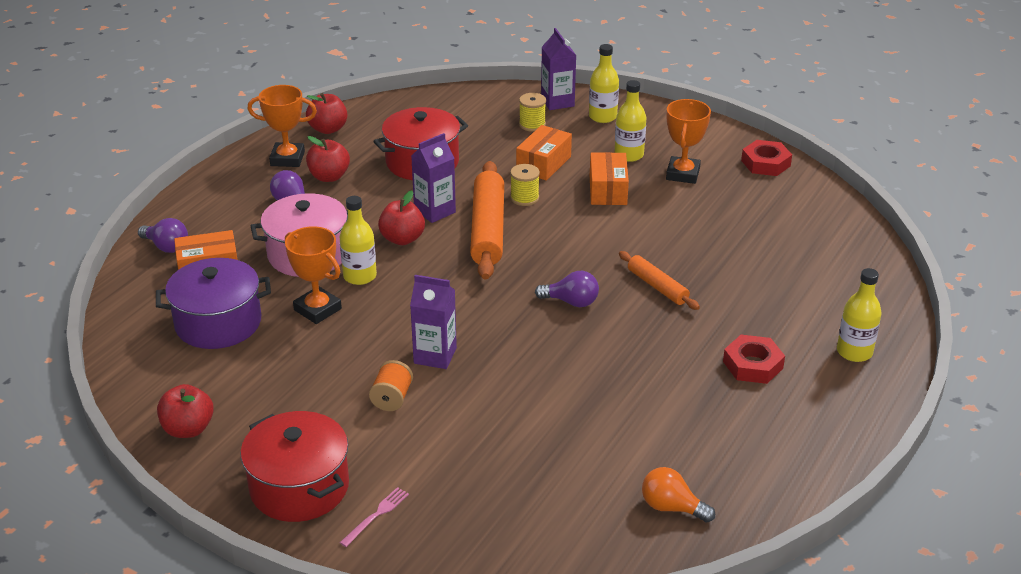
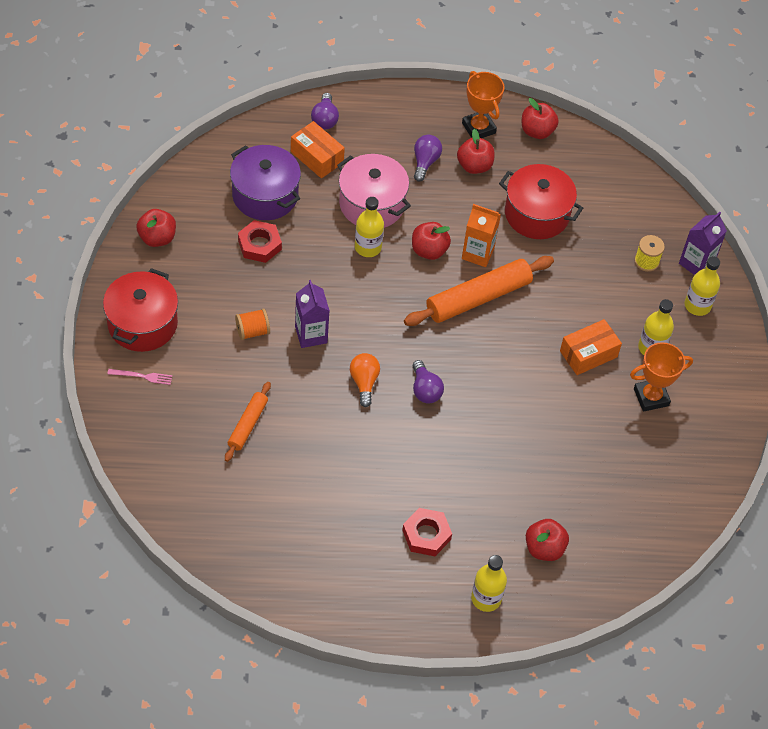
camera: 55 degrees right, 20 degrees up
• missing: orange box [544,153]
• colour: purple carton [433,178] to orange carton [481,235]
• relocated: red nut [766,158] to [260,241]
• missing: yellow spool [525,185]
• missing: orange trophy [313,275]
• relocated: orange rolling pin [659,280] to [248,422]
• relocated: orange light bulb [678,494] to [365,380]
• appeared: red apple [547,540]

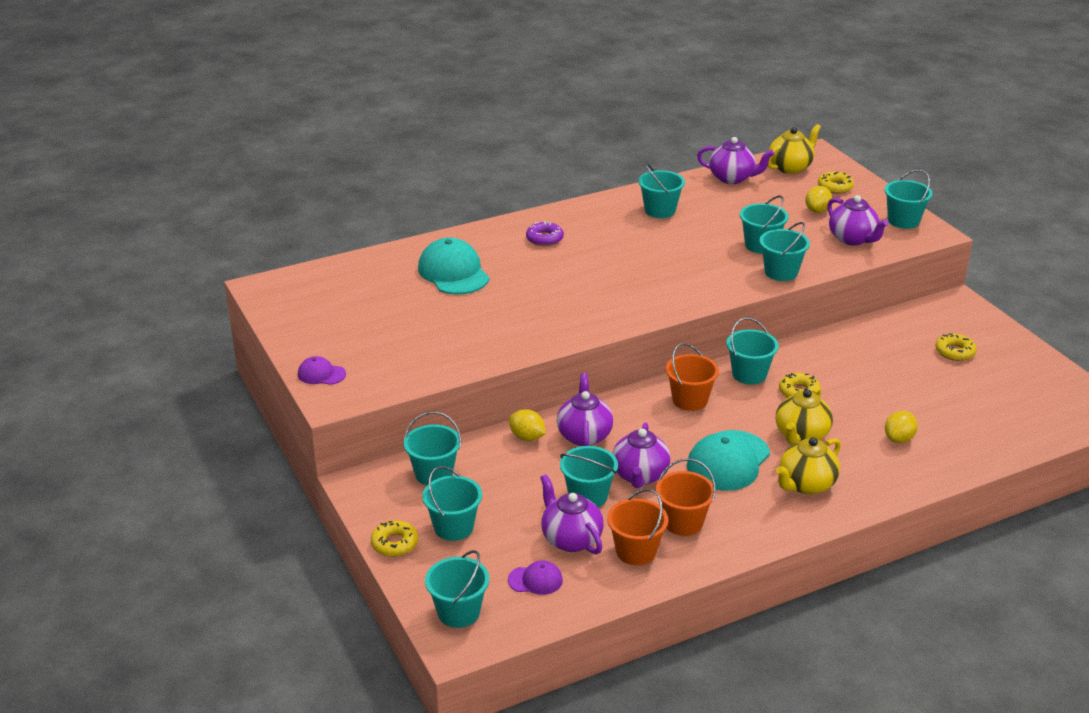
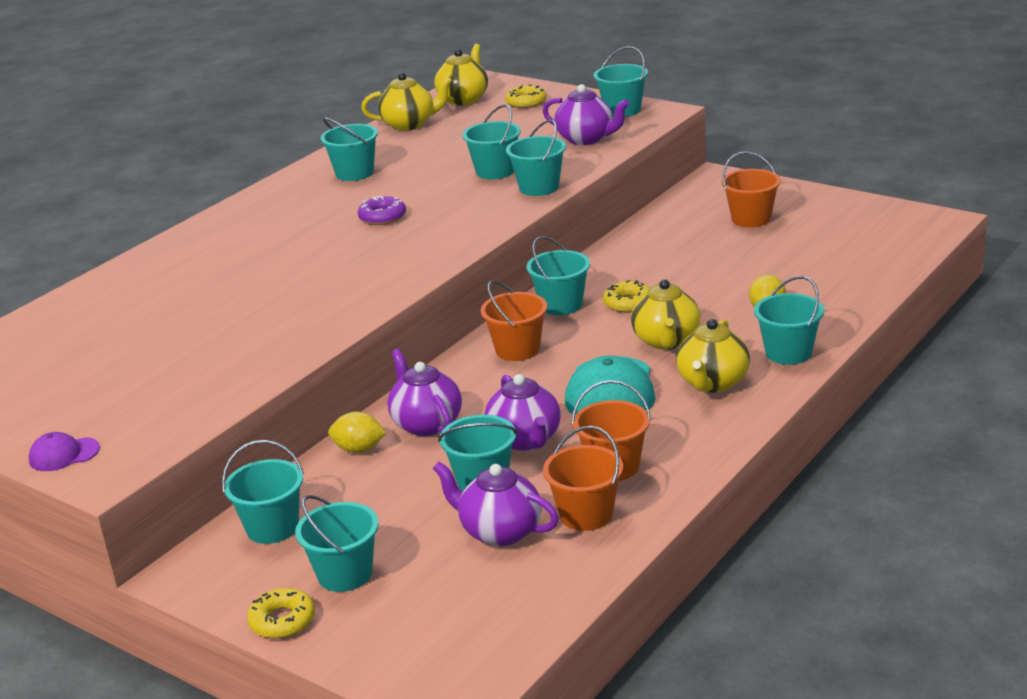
camera: 25 degrees left, 5 degrees down
• colour: purple teapot [735,160] to yellow teapot [406,101]
• missing: yellow lemon [818,199]
• relocated: purple donut [545,233] to [382,210]
• missing: turquoise cap [454,266]
• exchanged: yellow donut [956,347] to orange bucket [751,189]
• relocated: turquoise bucket [457,589] to [789,320]
• missing: purple cap [535,577]

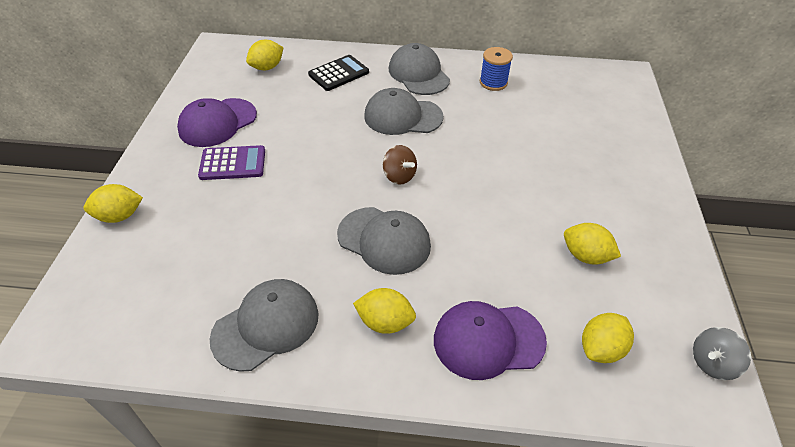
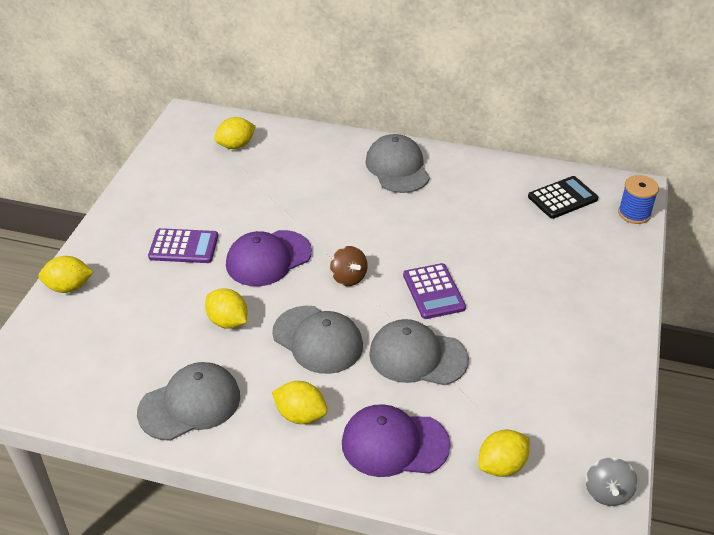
camera: 10 degrees right, 5 degrees down
• relocated: blue spool [496,69] to [638,199]
• relocated: black calculator [338,73] to [563,197]
• relocated: grey cap [404,111] to [419,352]
• relocated: purple cap [217,122] to [269,258]
• relocated: yellow lemon [592,243] to [226,308]
• spun: grey spinning top [722,353] = [612,482] 60 degrees counterclockwise
• appeared: purple calculator [434,291]

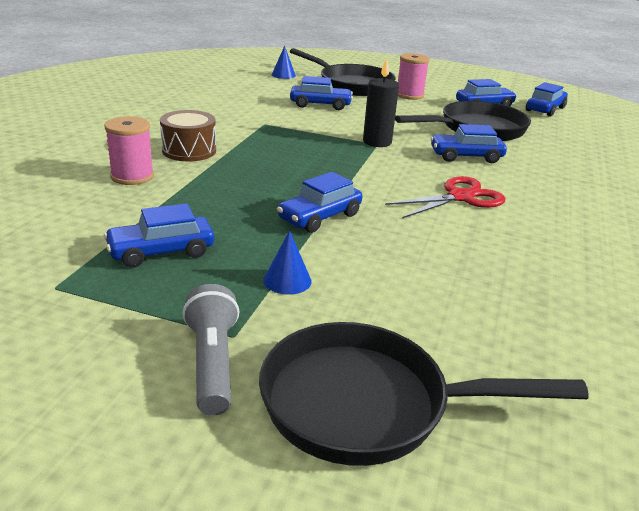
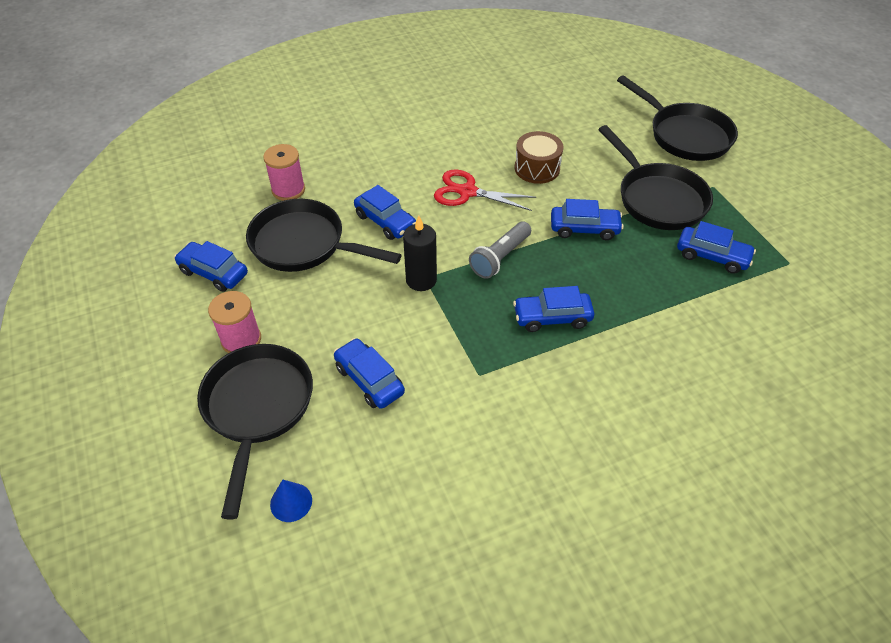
camera: 130 degrees left, 20 degrees up
• relocated: blue car [547,99] to [553,309]
• relocated: brown drum [188,136] to [539,157]
• relocated: pink spool [129,150] to [284,172]
• exchanged: blue cone [287,262] to black pan [655,177]
• relocated: grey flashlight [210,350] to [500,250]

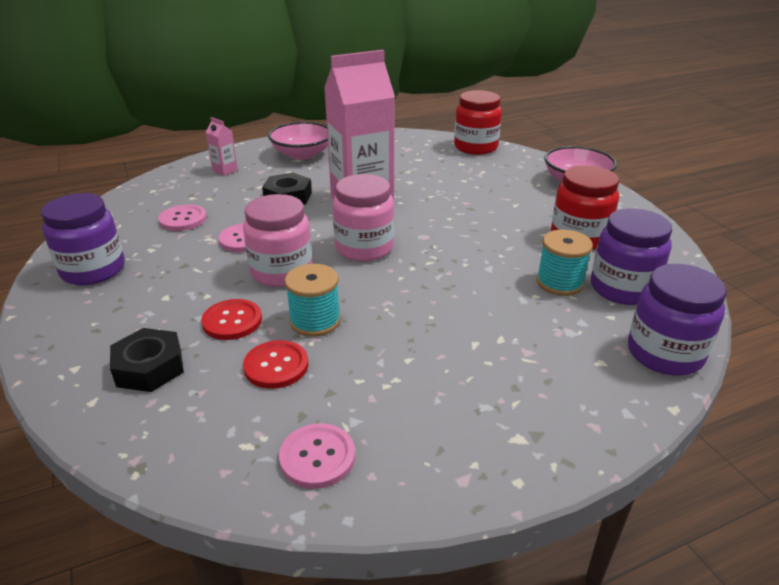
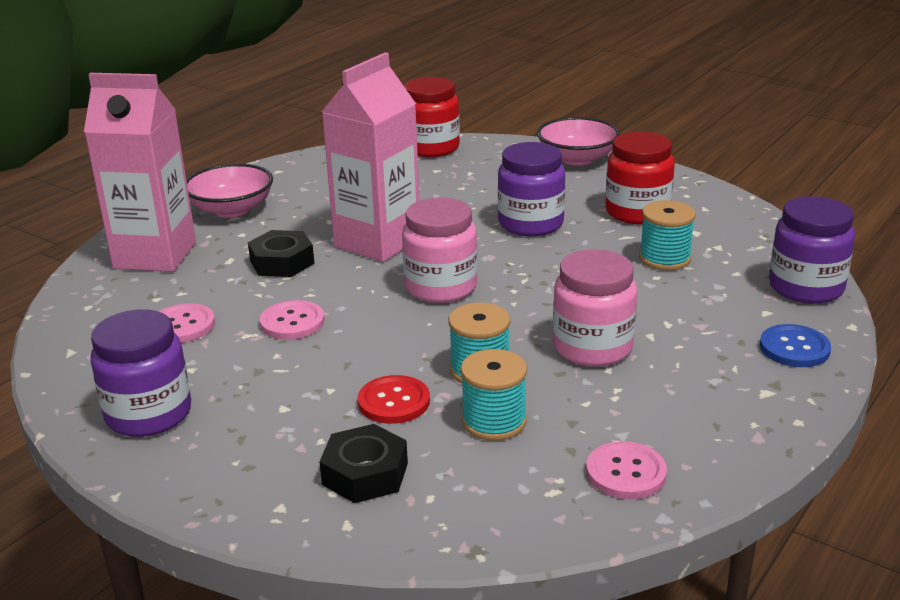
camera: 30 degrees left, 5 degrees down
• size: pink carton [222,146] = [140,172] x2.48
• relocated: pink jar [278,240] to [595,308]
• relocated: purple jar [631,256] to [531,189]
• exchanged: red button [275,364] to turquoise spool [493,395]
• appeared: blue button [795,345]

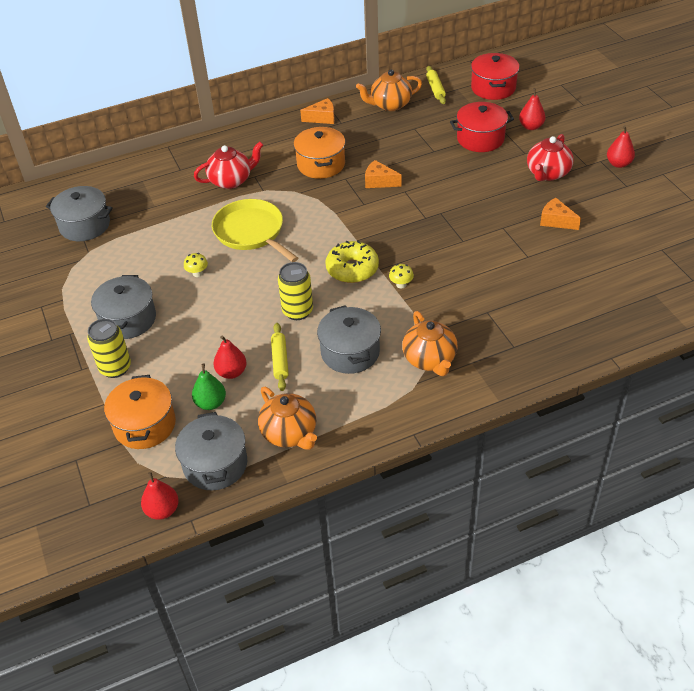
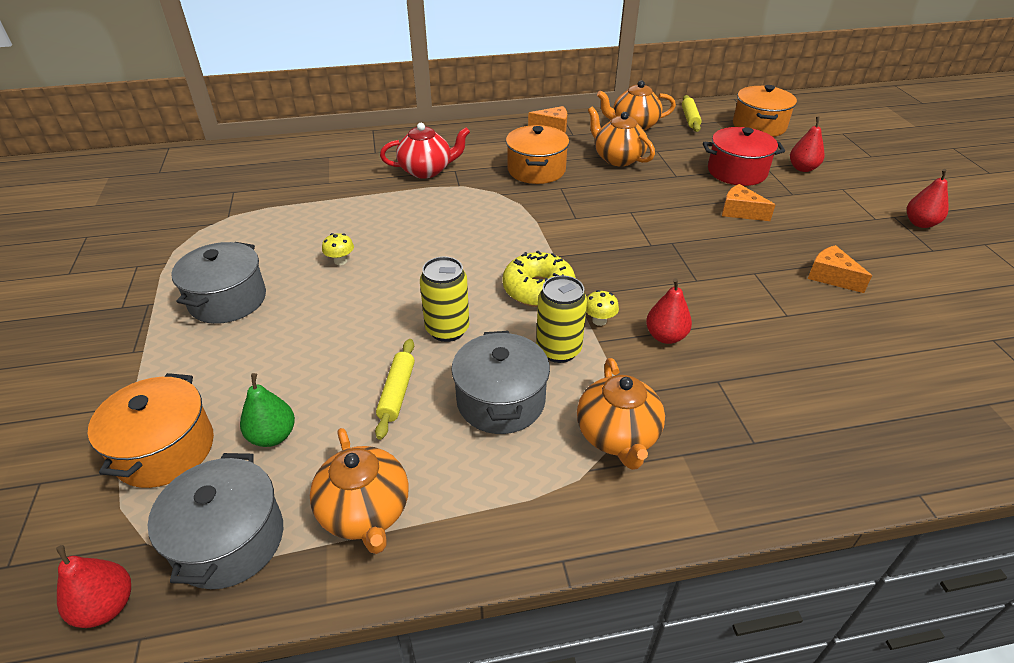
camera: 10 degrees right, 5 degrees down
• colour: red pot [495,76] to orange pot [765,111]
• missing: red teapot [550,157]
• relocated: orange cheese [383,174] to [749,202]
• missing: grey pot [79,213]
• missing: yellow pan [255,230]
• relocated: yellow can [109,348] to [561,319]
• relocated: red pear [230,357] to [669,311]
• appeared: orange teapot [621,136]

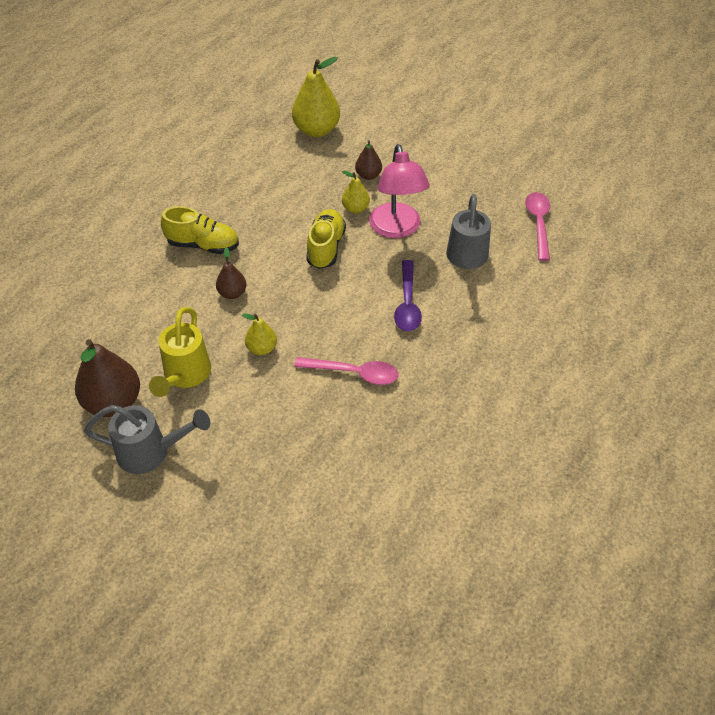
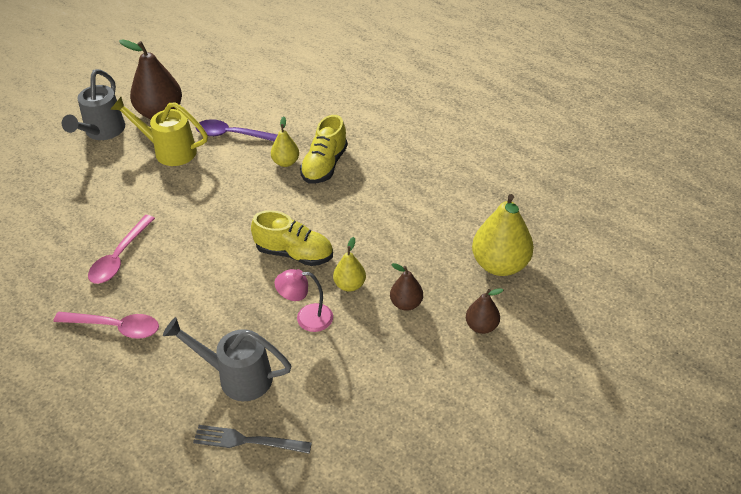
camera: 100 degrees right, 5 degrees down
• size: pink lamp [399,191] = [304,300] x0.59
• relocated: pink spoon [537,226] to [106,325]
• relocated: brown pear [231,273] to [484,311]
• relocated: purple spoon [408,295] to [237,130]
• relocated: yellow pear [259,334] to [285,141]
• appeared: grey fork [252,439]

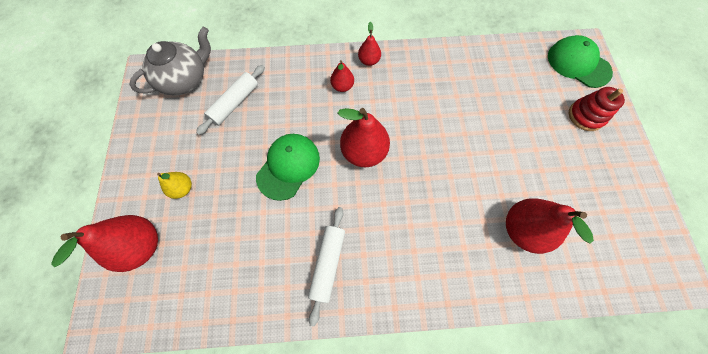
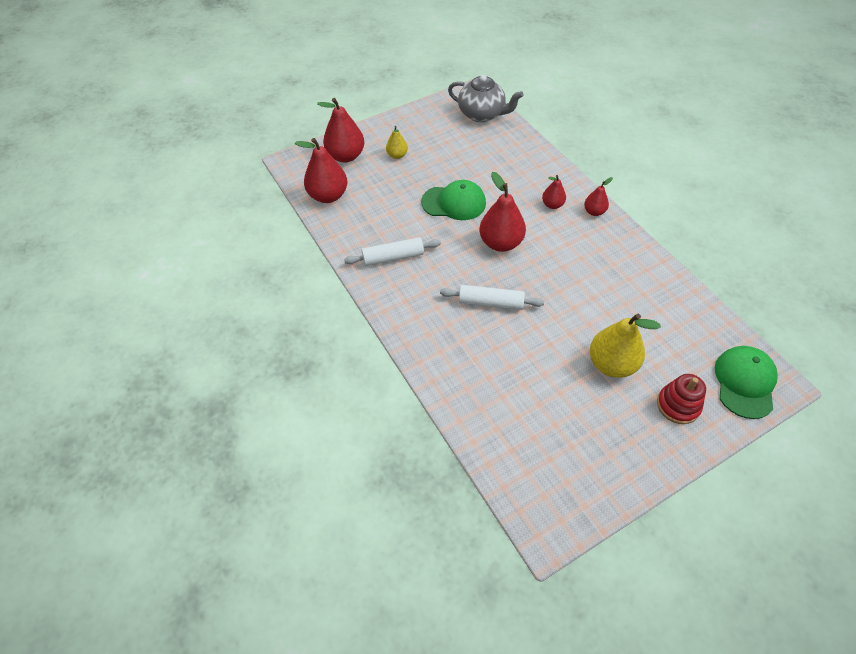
camera: 65 degrees right, 15 degrees down
• relocated: white rolling pin [230,100] to [492,297]
• relocated: red pear [550,226] to [321,170]
• appeared: yellow pear [625,345]

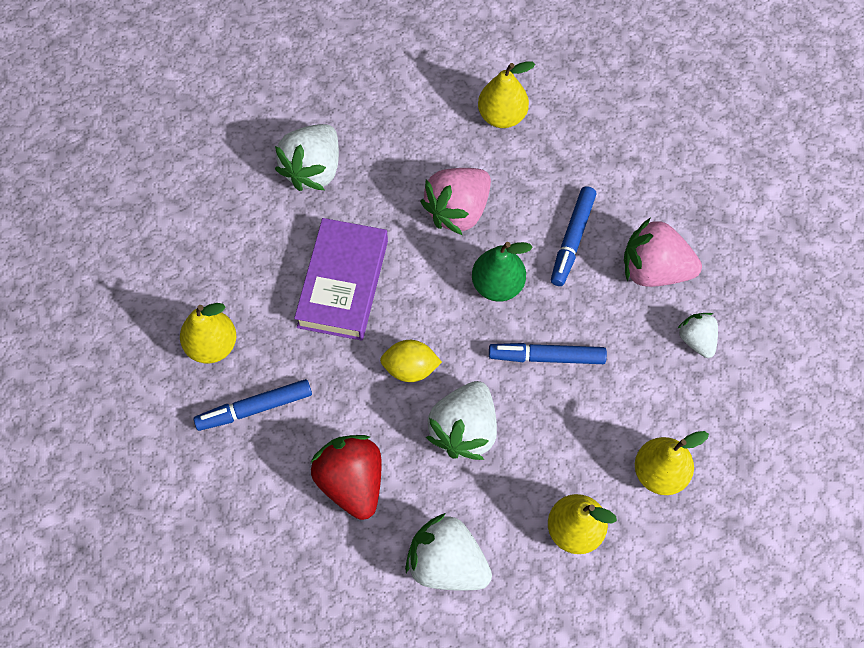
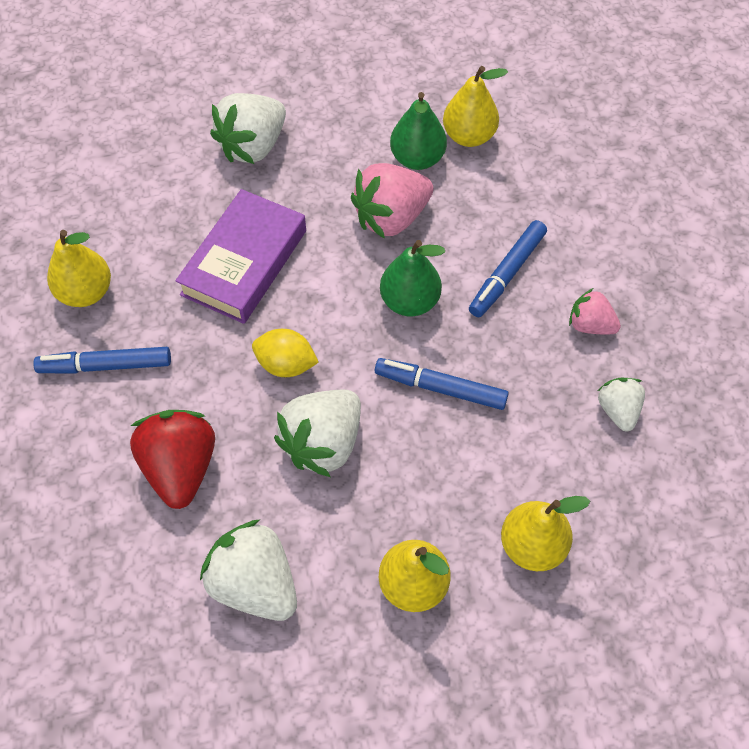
camera: 15 degrees right, 5 degrees down
• size: pink strawberry [663,252] = [595,311] x0.57
• appeared: green pear [418,131]

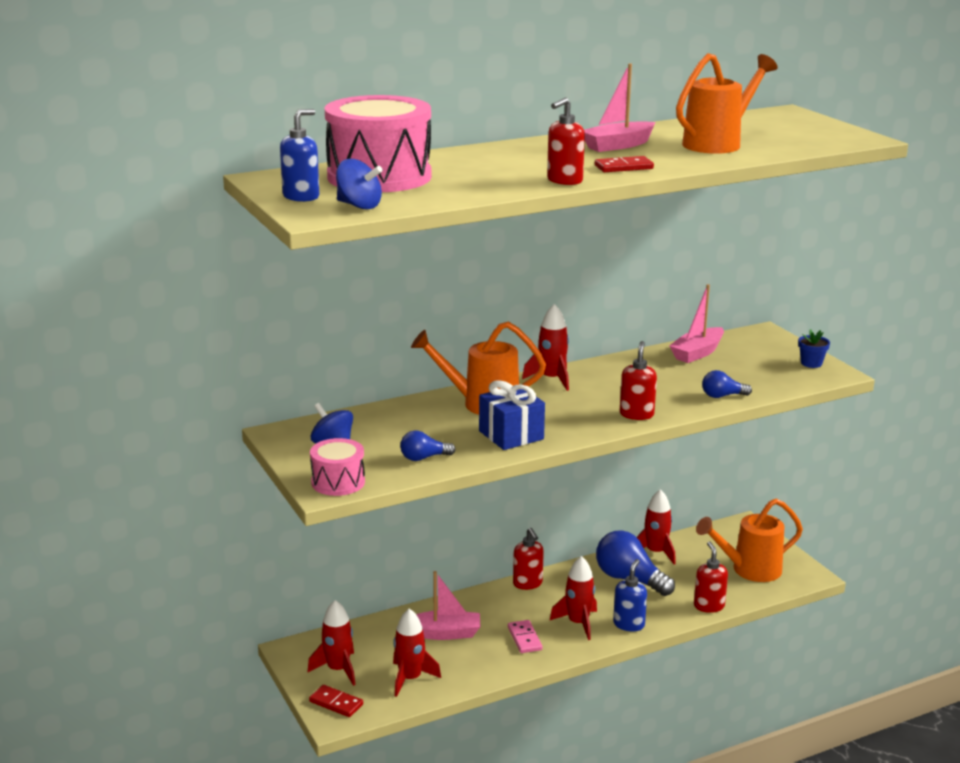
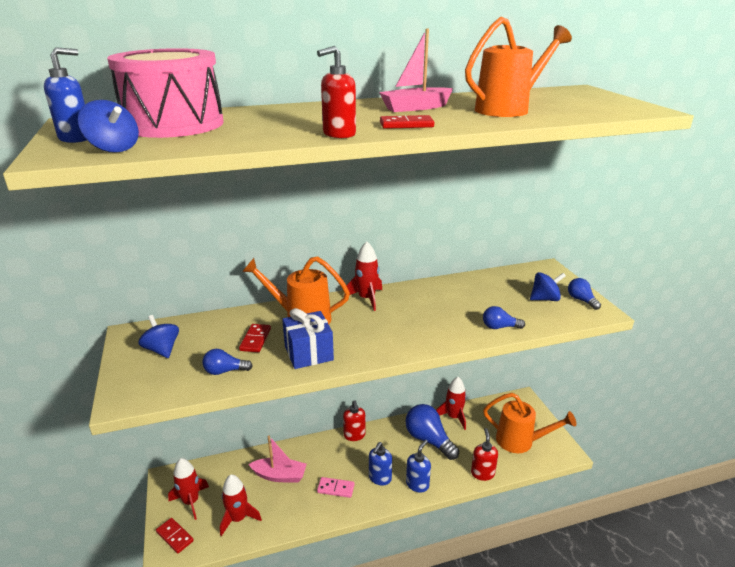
camera: 10 degrees right, 5 degrees up
• missing: pink boat [696,323]
• exchanged: blue flower pot [814,348] to blue light bulb [584,294]
• missing: red soap dispenser [638,380]
• missing: pink drum [337,467]
• spun: orange watering can [749,540] = [529,423] 150 degrees counterclockwise
• exchanged: red rocket [573,598] to blue soap dispenser [380,464]
• spun: pink domino [525,636] = [336,487] 75 degrees counterclockwise
• appeared: blue spinning top [548,286]
• appeared: red domino [255,338]

